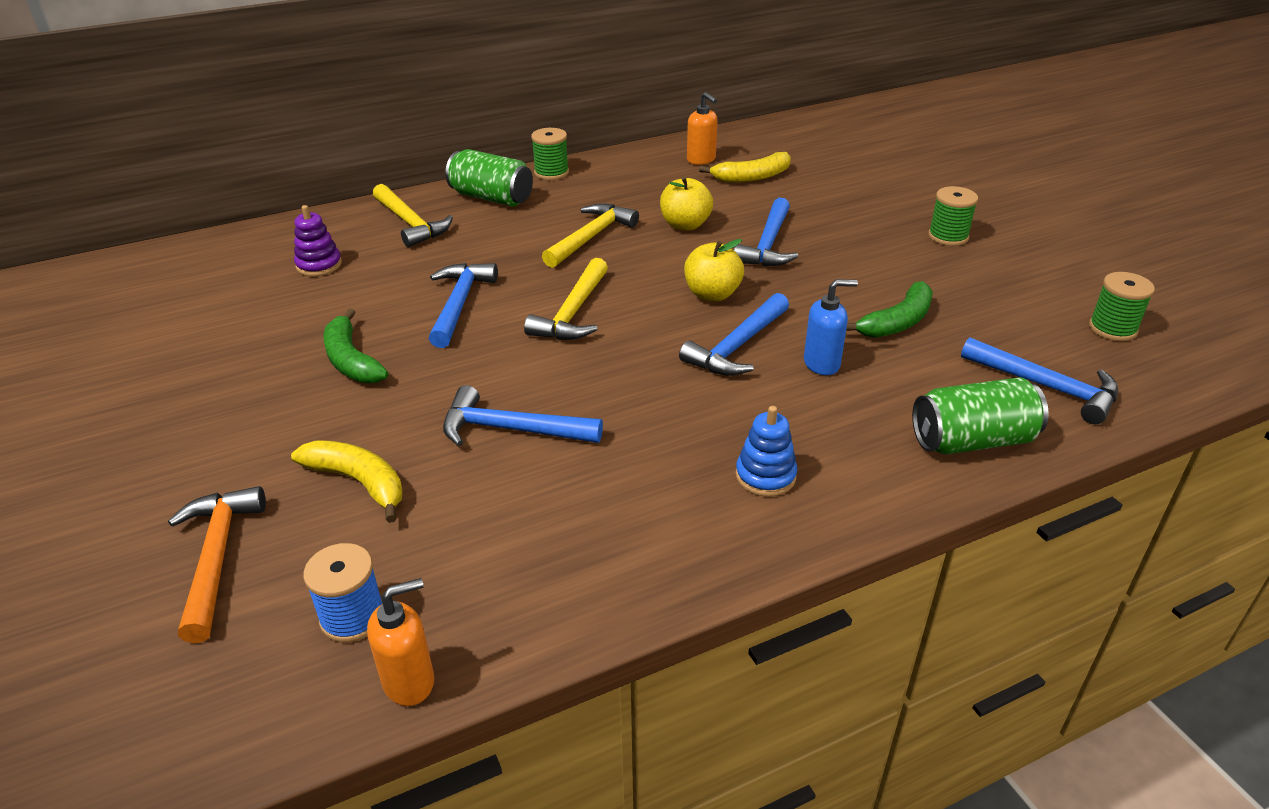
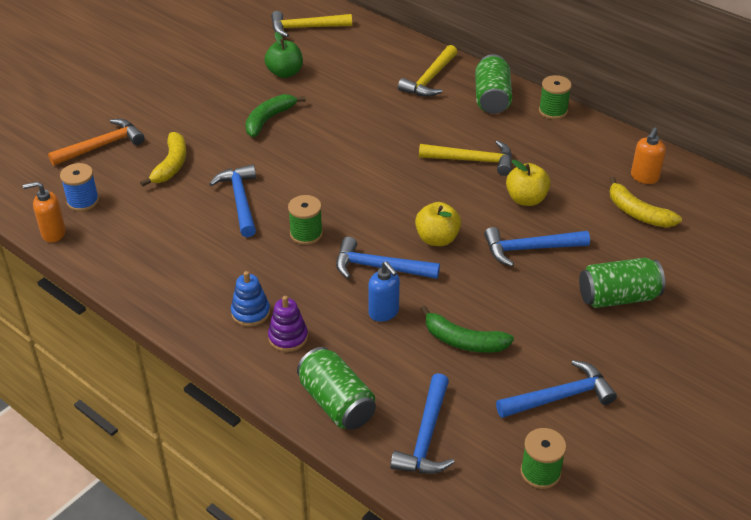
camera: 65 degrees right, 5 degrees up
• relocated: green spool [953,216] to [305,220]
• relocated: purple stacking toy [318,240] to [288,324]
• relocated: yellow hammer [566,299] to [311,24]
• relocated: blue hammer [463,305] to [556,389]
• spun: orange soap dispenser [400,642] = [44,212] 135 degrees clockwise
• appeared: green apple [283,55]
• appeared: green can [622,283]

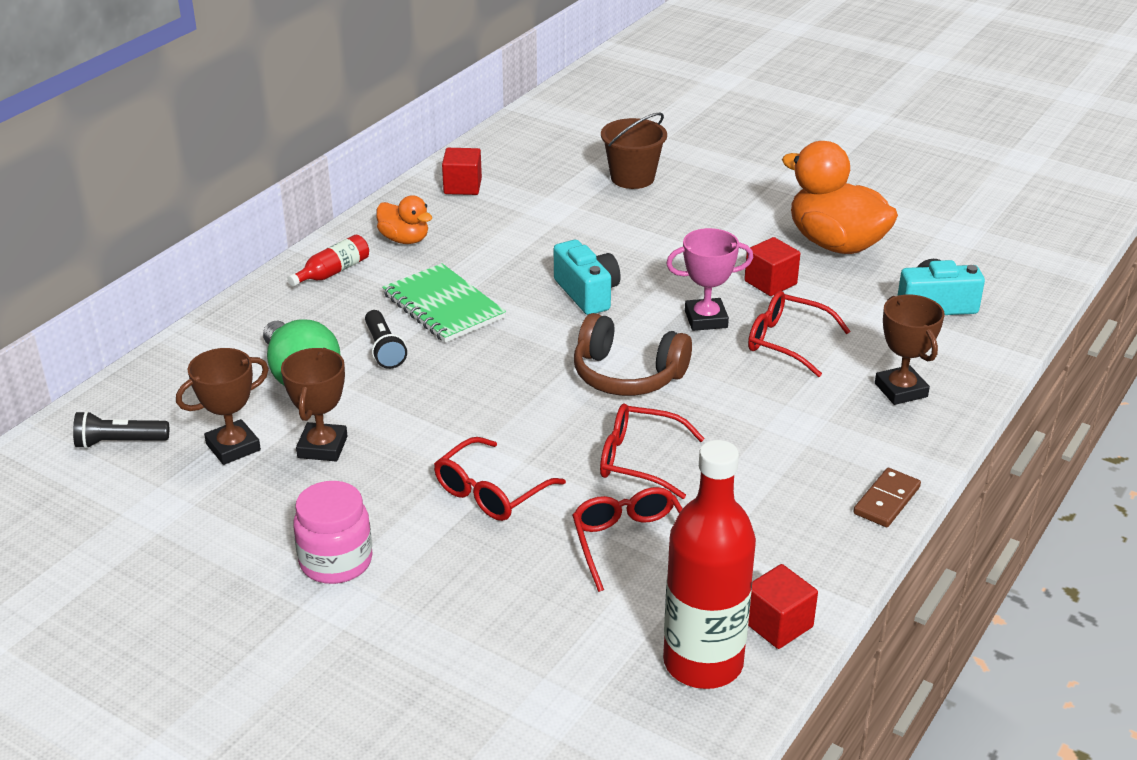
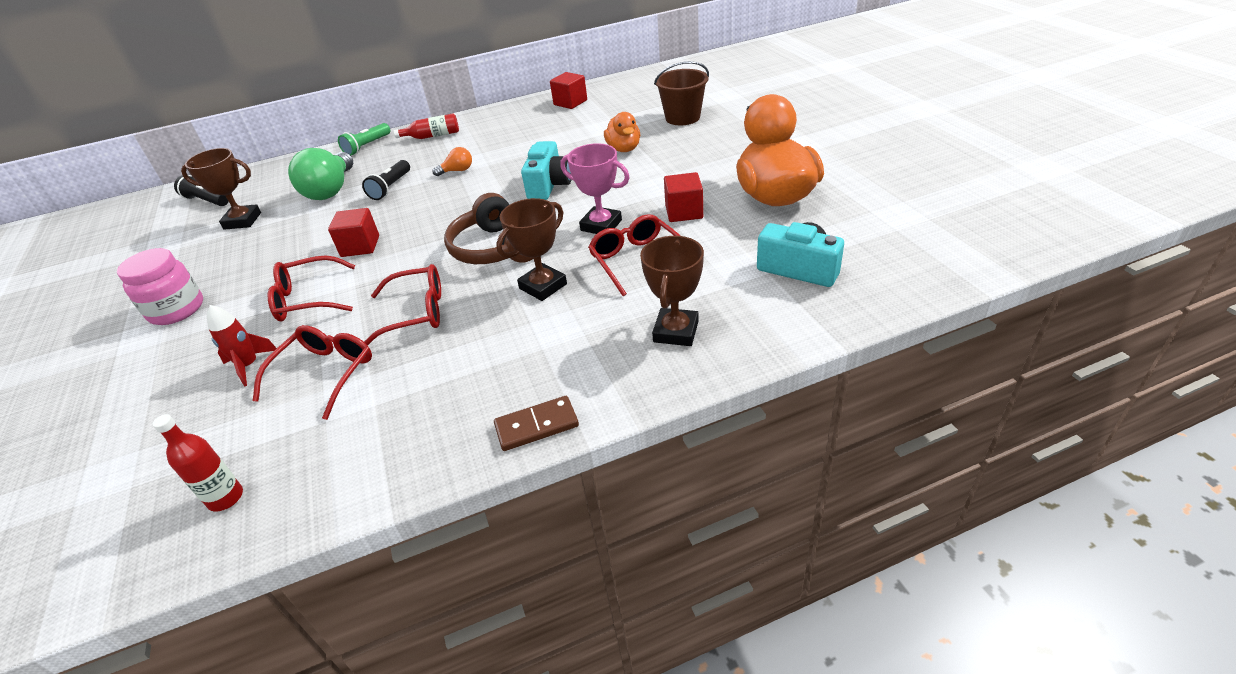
camera: 40 degrees right, 5 degrees up
• relocated: orange duck [404,219] to [622,132]
• exchanged: green notebook [444,303] to orange light bulb [452,161]
• relocated: brown trophy [314,404] to [531,249]
• spun: red glasses [652,451] = [402,304] 120 degrees clockwise
• size: red bottle [709,564] = [198,463] x0.46
• relocated: red cube [783,606] to [353,232]
• appeared: green flashlight [364,139]
• appeared: red rocket [242,346]

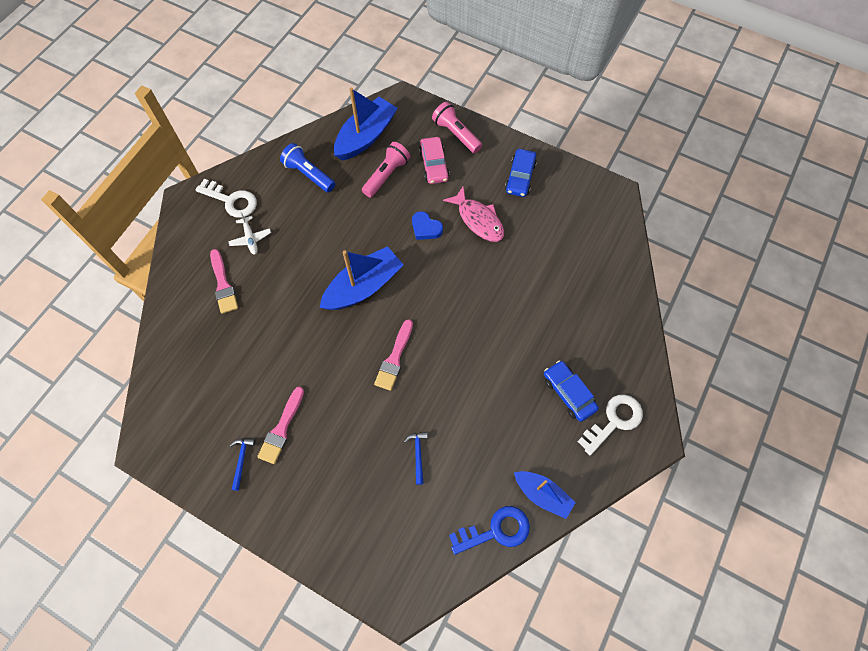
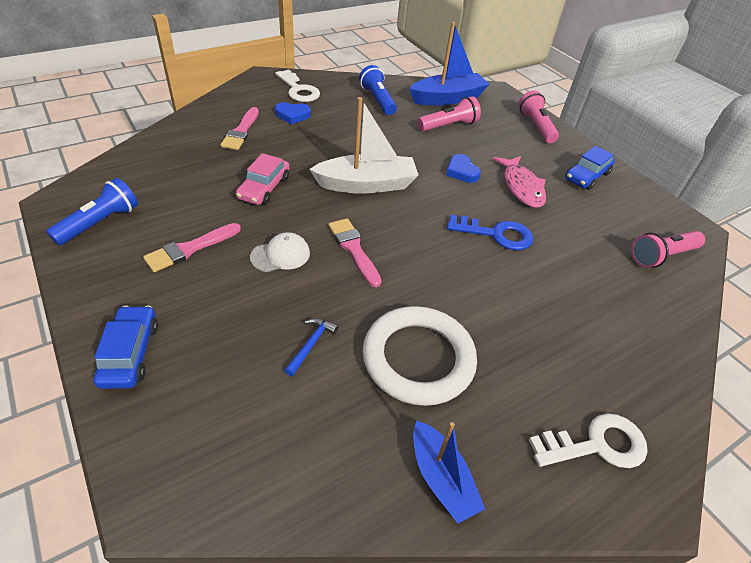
camera: 25 degrees right, 20 degrees down
• relocated: pink car [434,160] to [263,179]
• exchanged: white plane [249,233] to blue heart [293,113]
• colour: blue boat [361,278] to white boat [364,145]
• spun: pink brush [393,355] = [355,252] 105 degrees clockwise
• relocated: blue car [571,391] to [125,347]
• missing: blue hammer [243,464]
• relocated: blue key [489,530] to [490,232]
• appeared: blue flashlight [92,211]
• appeared: pink flashlight [668,249]
• appeared: white cap [280,252]
• appeared: white ring [420,356]

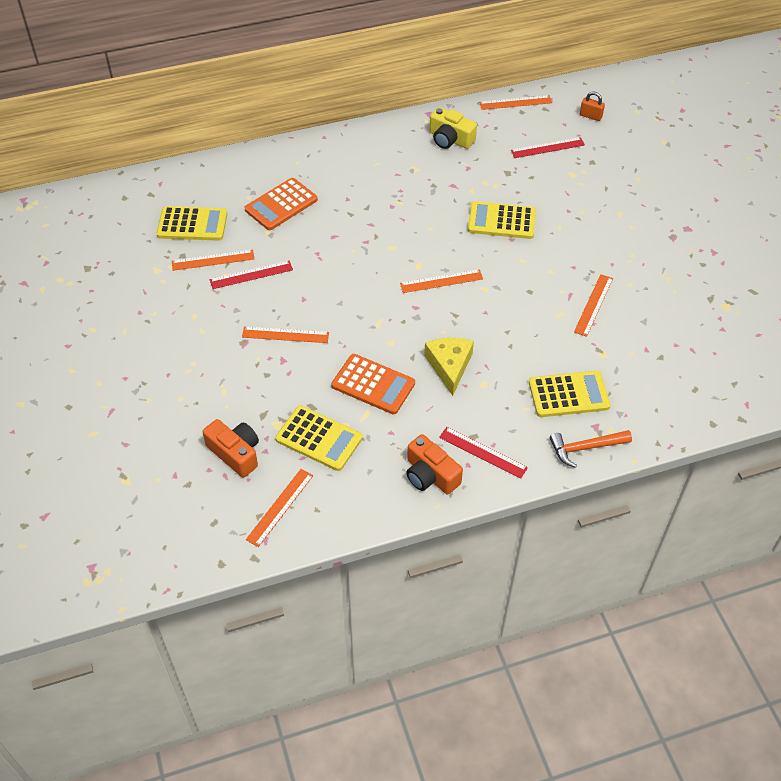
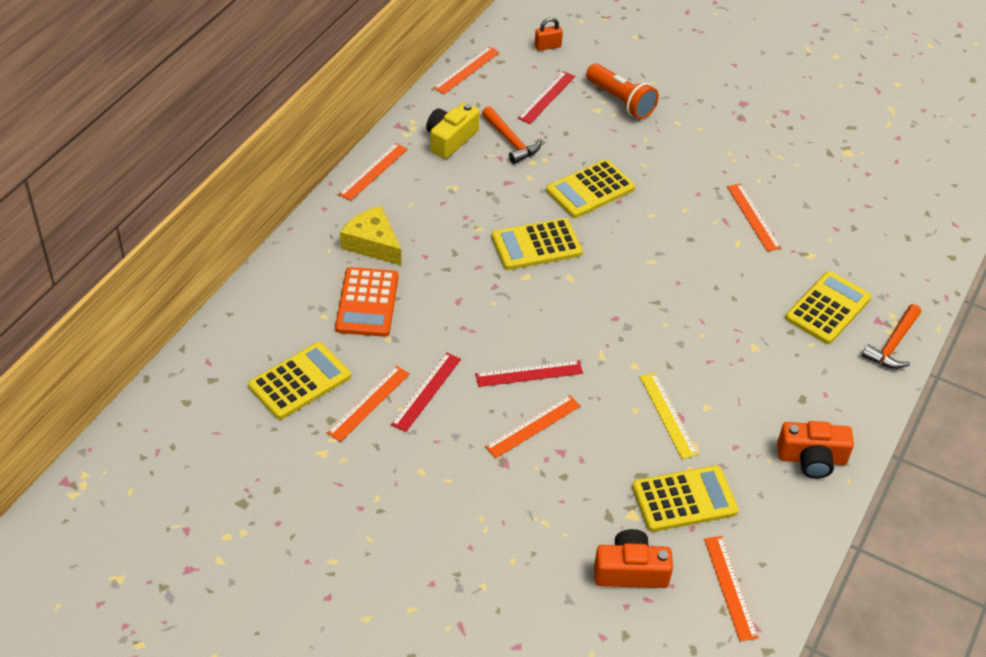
camera: 45 degrees left, 5 degrees down
• spun: yellow camera [453,128] = [453,130] 135 degrees clockwise
• relocated: orange ruler [441,281] to [373,172]
• relocated: yellow cheese [449,367] to [370,236]
• exchanged: orange calculator [373,384] to yellow ruler [669,416]
• relocated: red ruler [483,453] to [529,373]
• appeared: orange flashlight [622,91]
• appeared: orange hammer [511,135]
• appeared: yellow calculator [537,244]

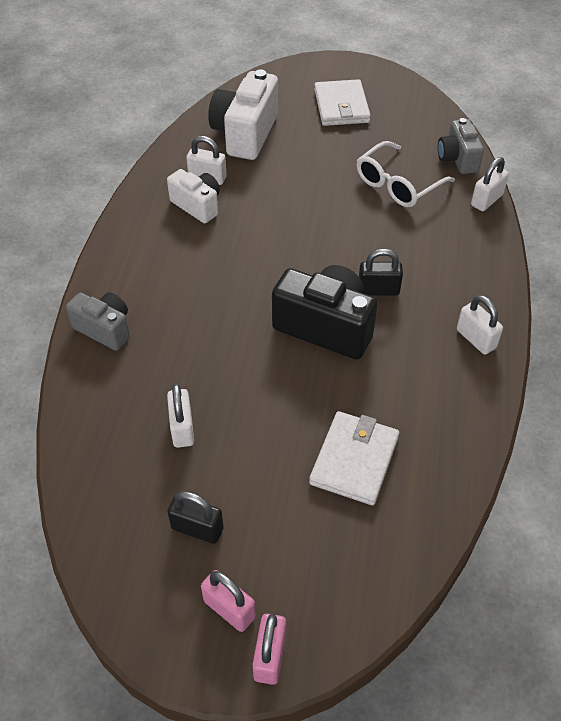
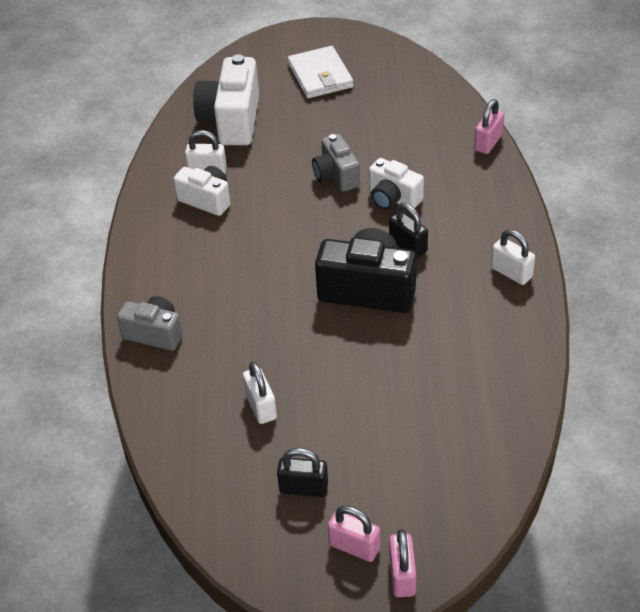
camera: 10 degrees left, 5 degrees down
• relocated: grey camera [461,146] to [336,163]
• missing: white glasses [406,174]
• colour: white padlock [490,184] to pink padlock [489,126]
• spun: black padlock [381,272] = [408,230] 60 degrees clockwise
• missing: white wallet [354,458]
• appeared: white camera [396,184]

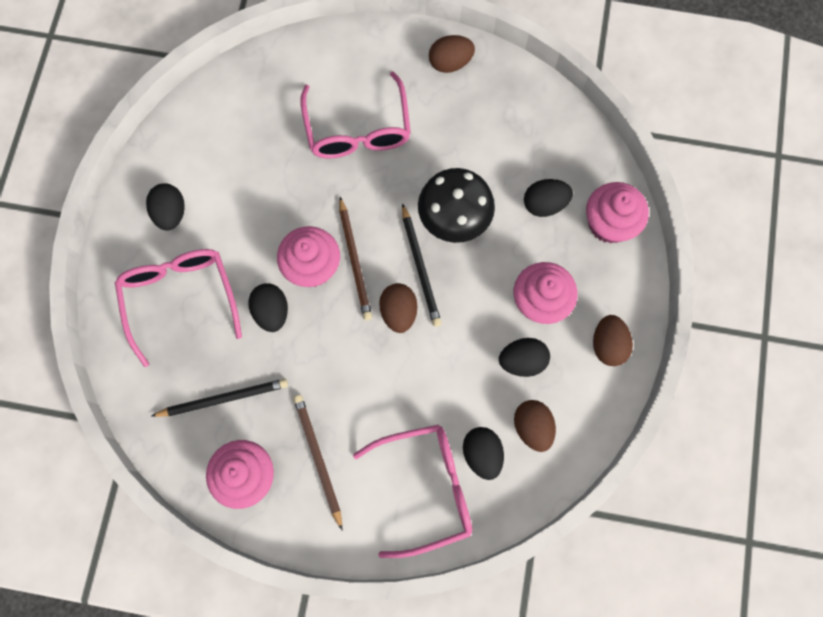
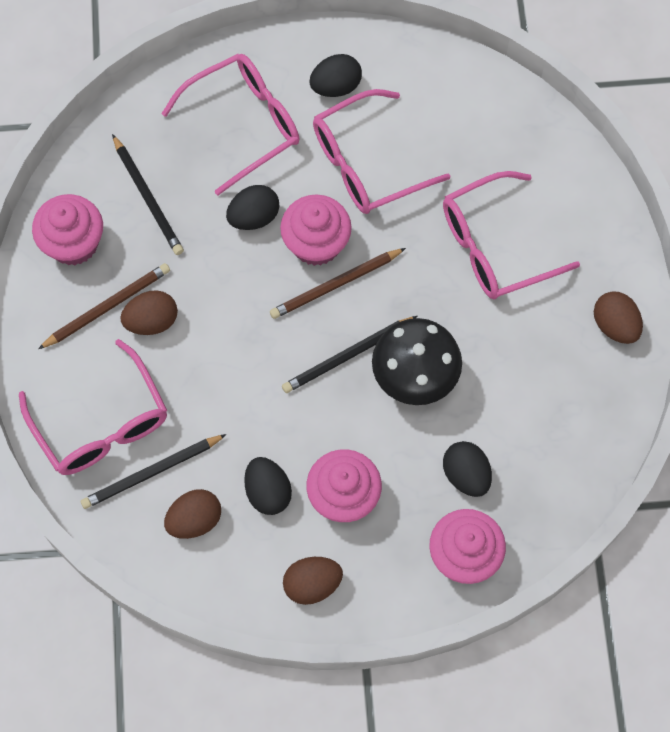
camera: 75 degrees right, 5 degrees down
• relocated: brown egg [398,308] to [149,312]
• exchanged: black egg [483,453] to black pencil [154,471]
• appeared: pink glasses [381,151]

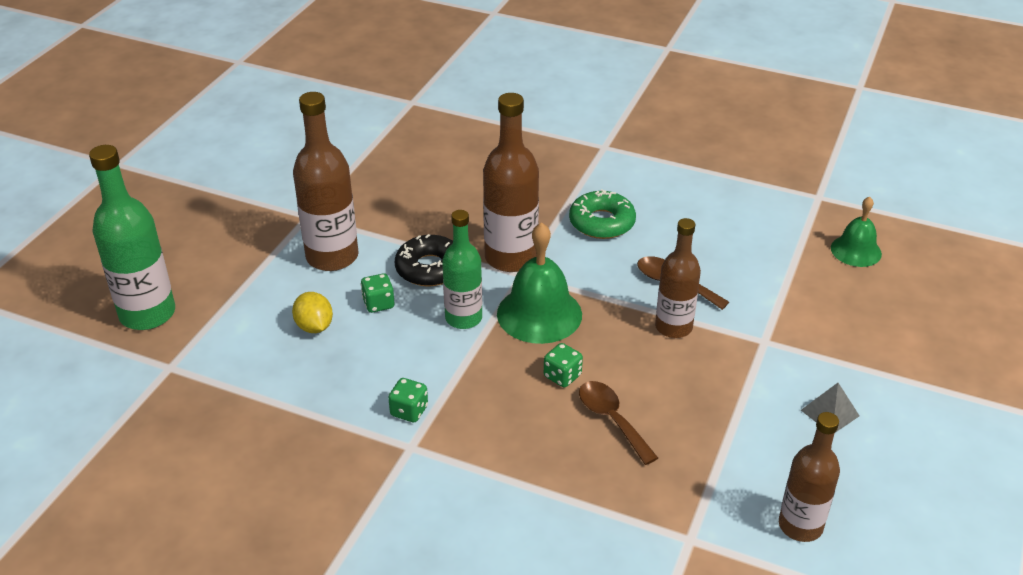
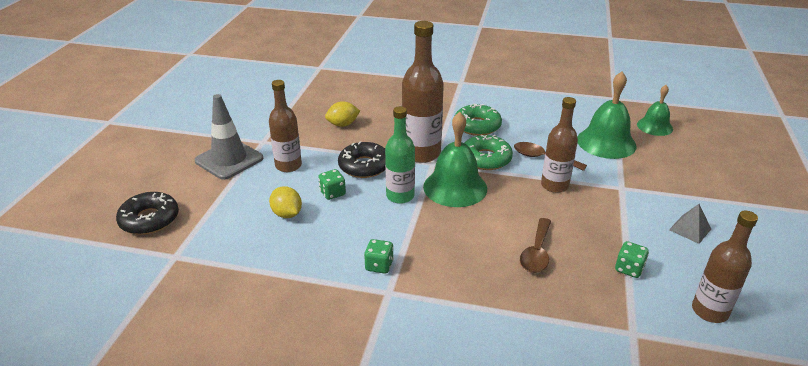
camera: 10 degrees left, 5 degrees down
• size: brown bottle [326,181] = [285,126] x0.67
• exchanged: green bottle [132,237] to black donut [147,213]
• relocated: green dice [563,365] to [632,259]
• spun: brown spoon [618,423] = [535,245] 120 degrees counterclockwise
• appeared: green bell [607,115]
• appeared: grey traffic cone [229,137]
• appeared: yellow lemon [342,114]
• appeared: green donut [489,152]

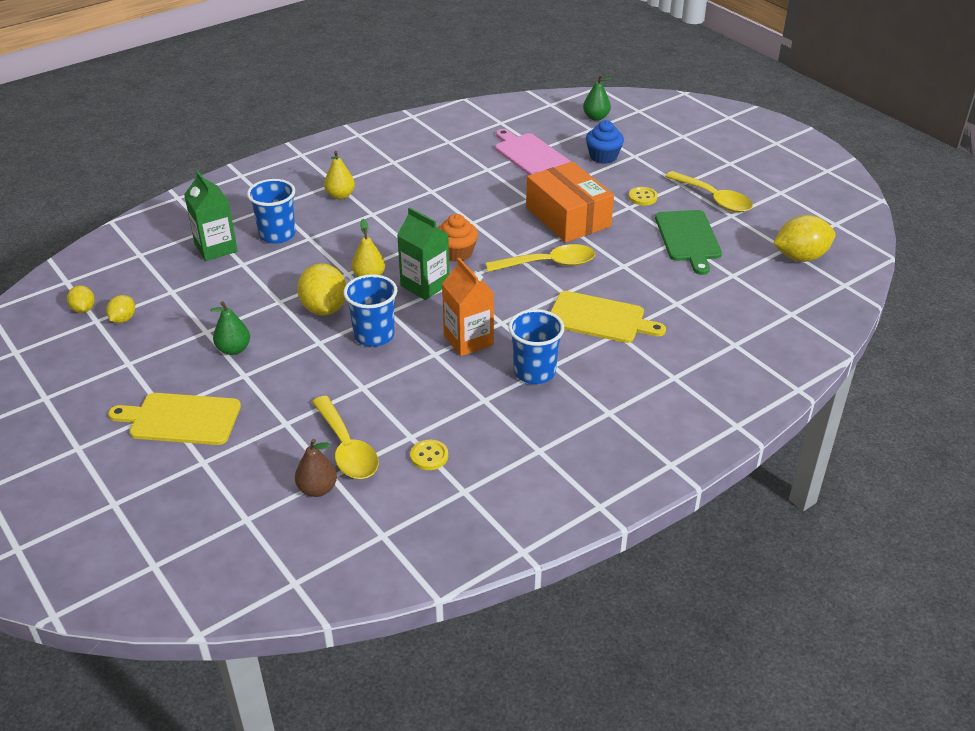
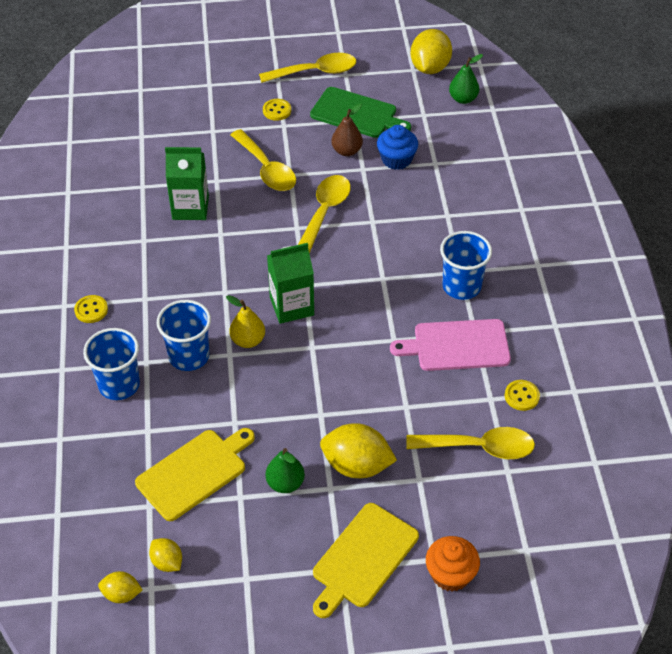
camera: 60 degrees left, 10 degrees up
• relocated: green pear [597,98] to [466,79]
• relocated: blue cupcake [605,142] to [397,147]
• relocated: pink cutting board [533,152] to [450,345]
• exchanged: yellow pear [339,175] to yellow button [91,309]
• exchanged: orange box [570,202] to yellow spoon [263,160]
• relocated: green carton [211,215] to [187,183]
• relocated: orange cupcake [458,238] to [453,564]
• missing: orange carton [468,307]
• relocated: yellow lemon [321,289] to [358,450]
• relocated: blue cup [370,310] to [184,335]
• relocated: yellow cutting board [608,317] to [195,474]
• relocated: brown pear [316,468] to [347,129]

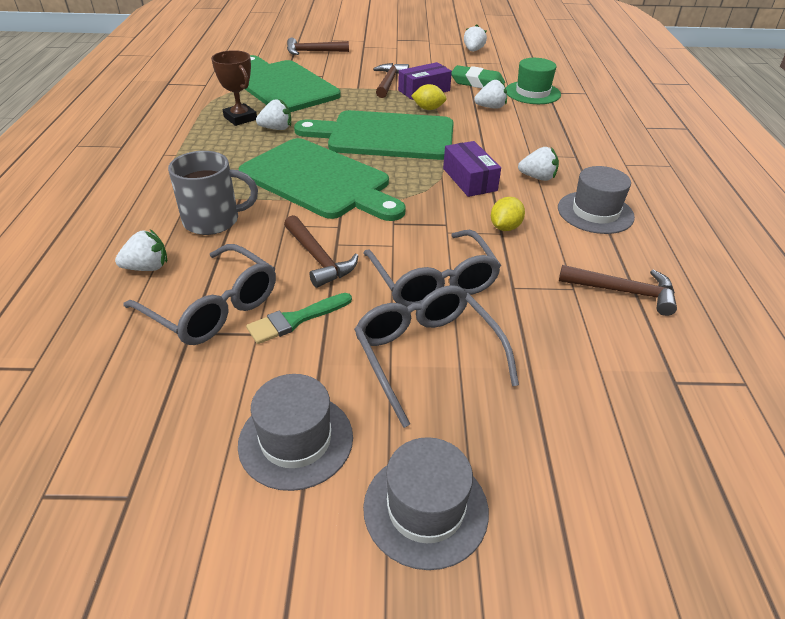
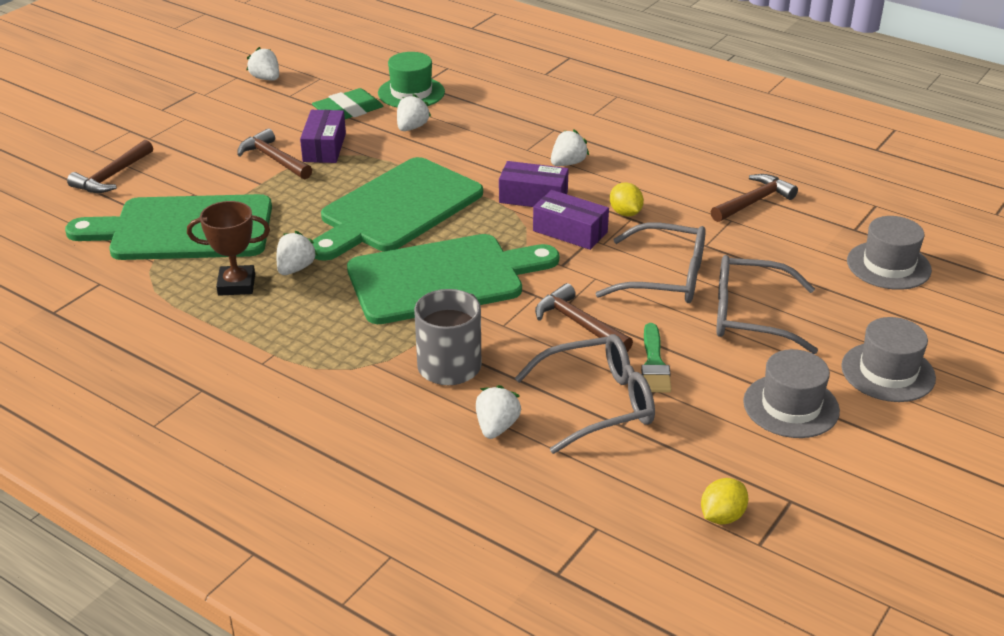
camera: 55 degrees left, 5 degrees down
• relocated: yellow lemon [429,97] to [724,501]
• relocated: grey hat [596,200] to [889,253]
• spun: brown hammer [321,251] = [584,317] 135 degrees counterclockwise
• appeared: purple box [571,220]

